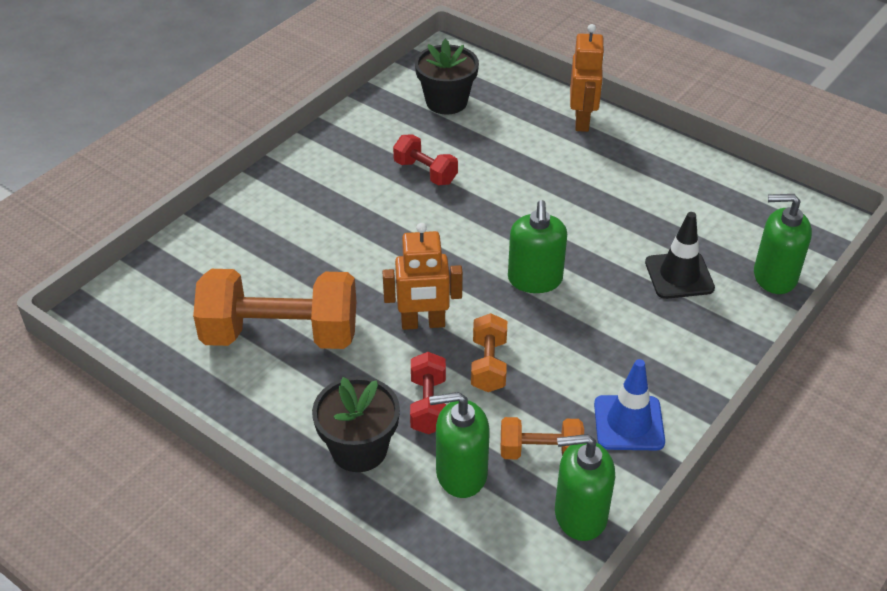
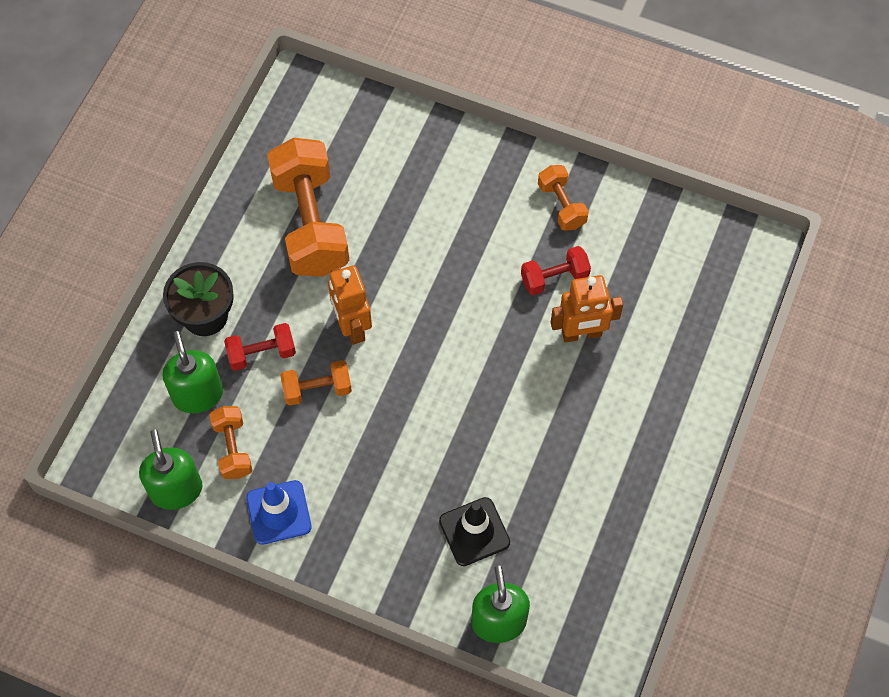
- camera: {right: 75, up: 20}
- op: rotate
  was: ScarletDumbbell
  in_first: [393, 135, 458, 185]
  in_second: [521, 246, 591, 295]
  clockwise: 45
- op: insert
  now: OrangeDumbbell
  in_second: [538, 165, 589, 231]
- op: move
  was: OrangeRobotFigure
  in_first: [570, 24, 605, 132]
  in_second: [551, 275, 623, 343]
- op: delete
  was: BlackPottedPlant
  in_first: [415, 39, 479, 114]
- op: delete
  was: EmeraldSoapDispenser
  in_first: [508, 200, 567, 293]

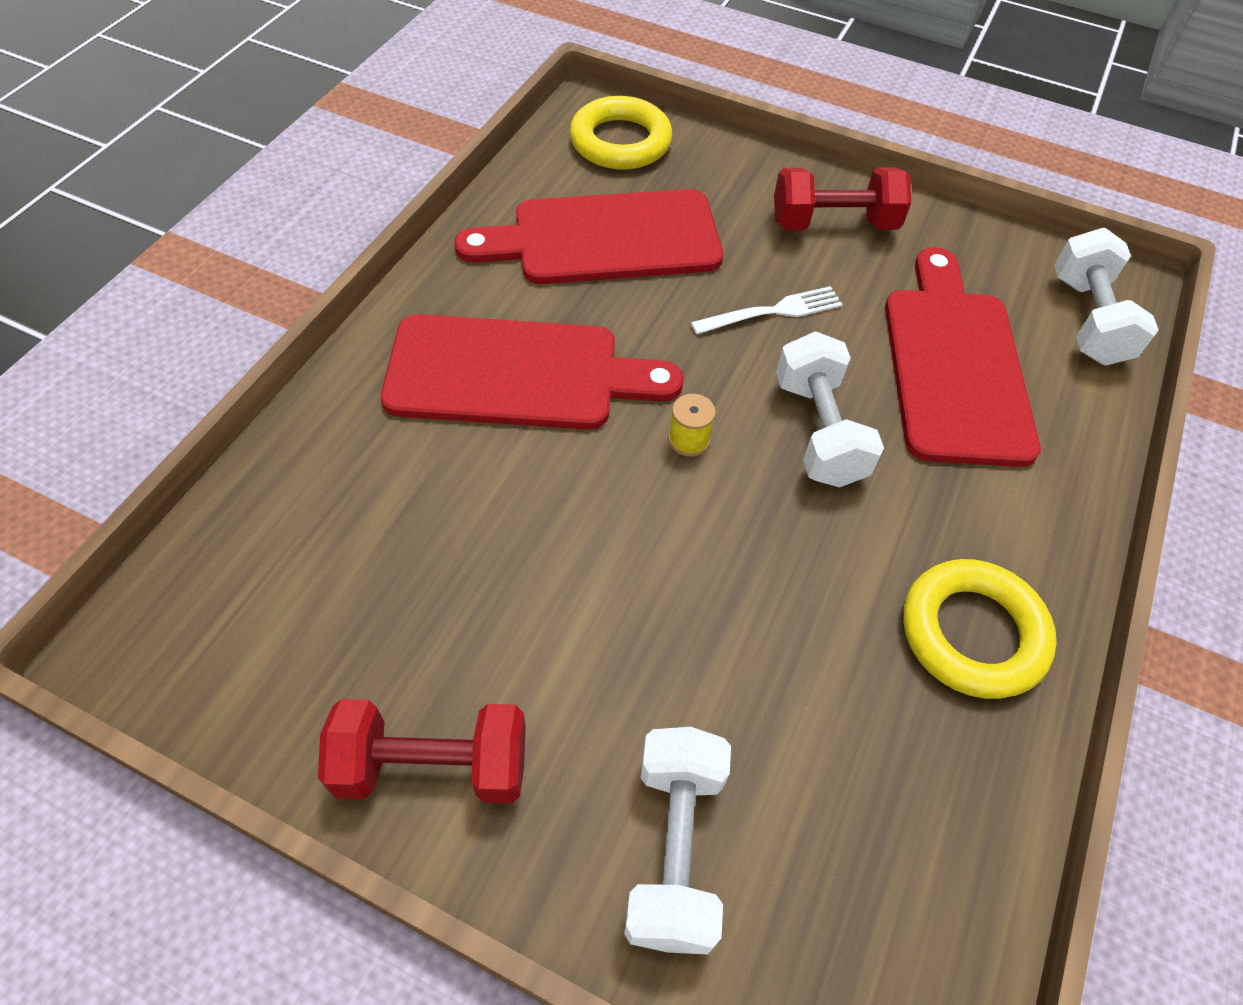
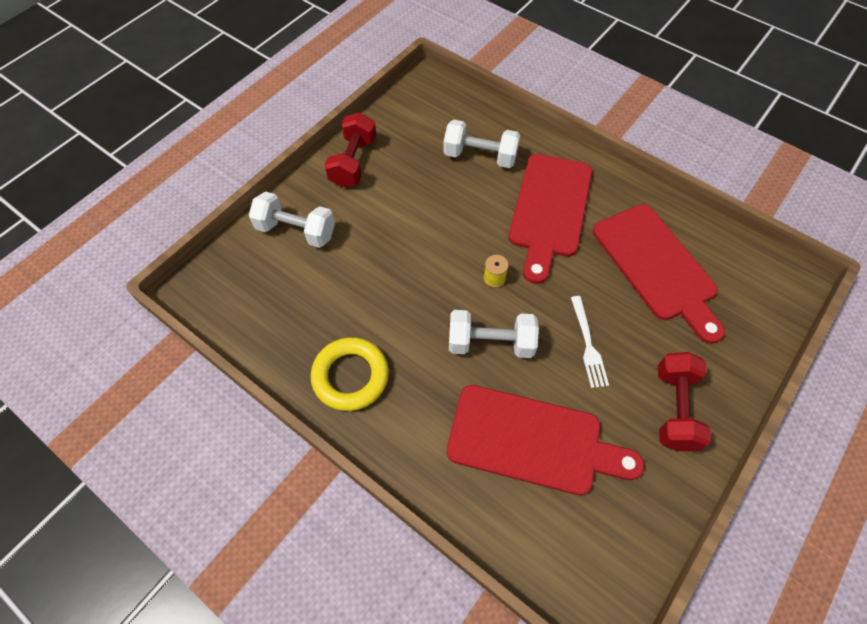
- camera: {right: 105, up: 5}
- op: move
  was: PureWhiteDumbbell
  in_first: [1054, 228, 1158, 366]
  in_second: [443, 120, 520, 168]
- op: rotate
  was: ScarletCuttingBoard
  in_first: [454, 189, 723, 284]
  in_second: [593, 204, 725, 344]
  clockwise: 150
- op: delete
  was: YellowHoop
  in_first: [570, 96, 672, 170]

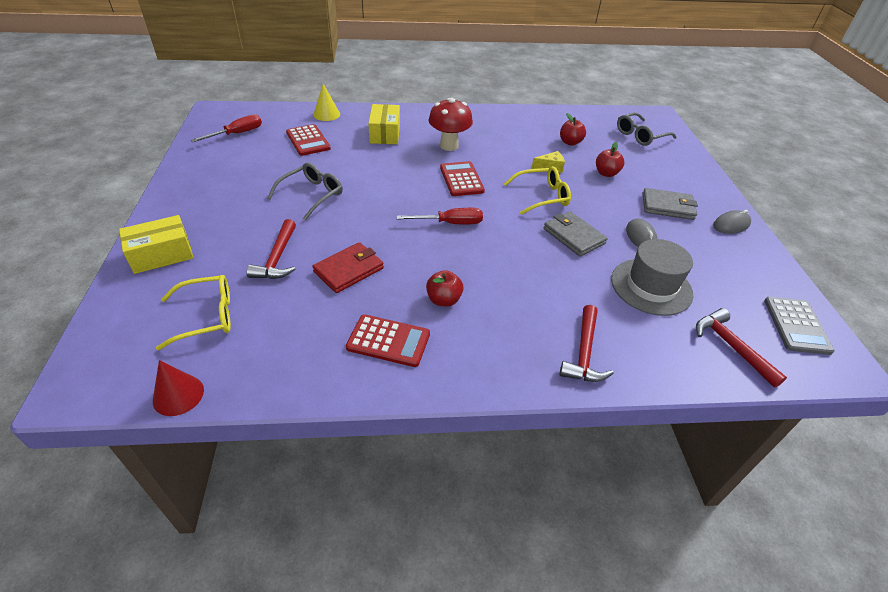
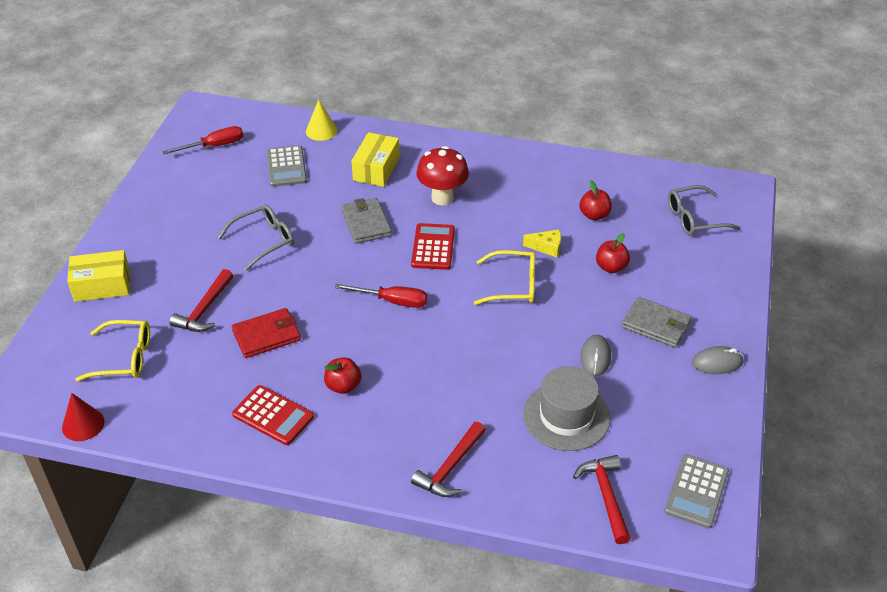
- camera: {right: 20, up: 0}
- op: recolor
  was: ScarletCalculator
  now: GreyCalculator
  in_first: [286, 124, 331, 156]
  in_second: [267, 145, 307, 187]
- op: move
  was: GreyBillfold
  in_first: [543, 211, 608, 257]
  in_second: [341, 198, 392, 244]

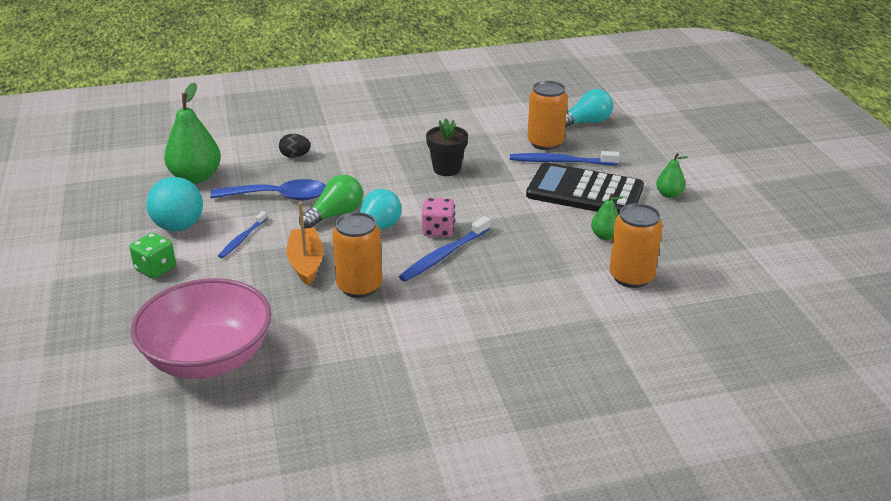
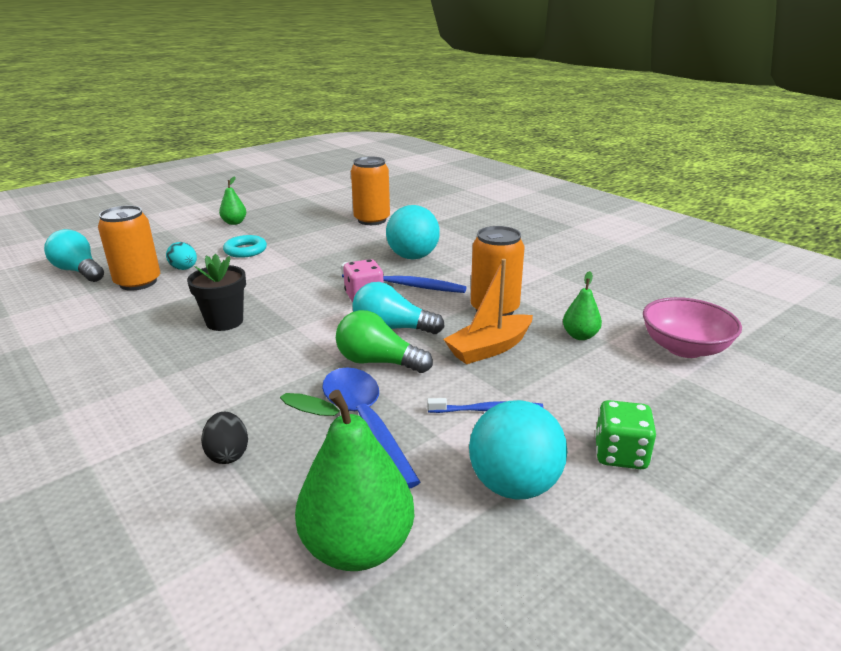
- camera: {right: -115, up: -5}
- op: replace
  was: BlueToothbrush
  now: AquaToyEgg
  in_first: [510, 151, 620, 165]
  in_second: [166, 242, 197, 270]
- op: replace
  was: BlackCalculator
  now: AquaHoop
  in_first: [526, 162, 644, 214]
  in_second: [223, 235, 267, 258]
- op: insert
  now: AquaSphere
  in_second: [386, 205, 440, 259]
- op: move
  was: EmeraldPear
  in_first: [591, 193, 623, 240]
  in_second: [563, 271, 602, 340]
- op: resize
  was: RosePinkDeepDish
  in_first: [131, 278, 272, 379]
  in_second: [643, 297, 742, 358]
  ratio: 0.63

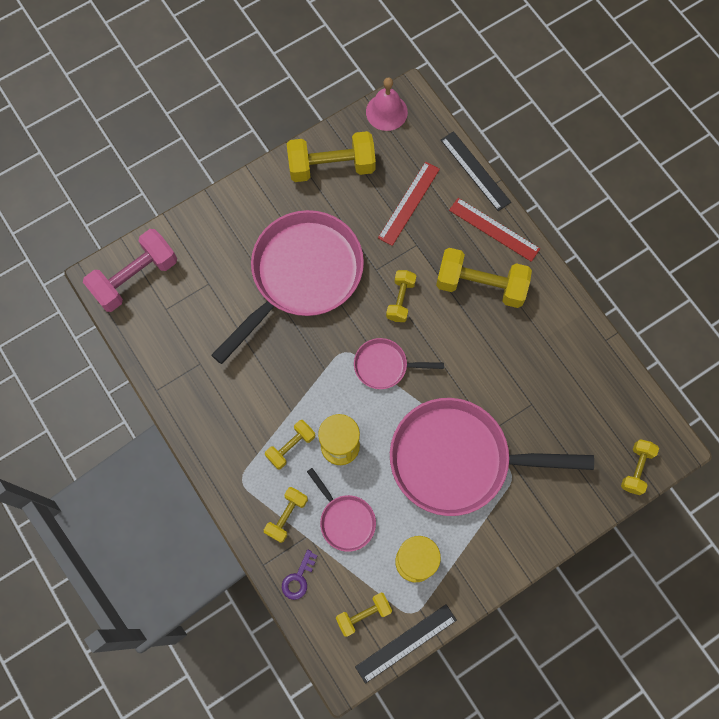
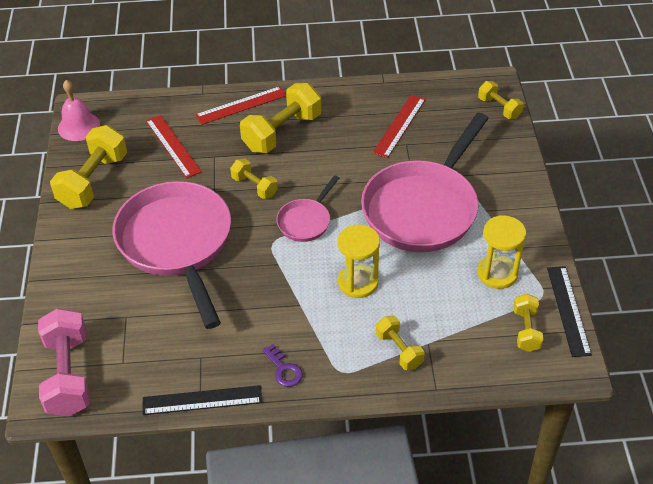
- camera: {right: -60, up: -25}
- op: move
  was: BlackRuler
  in_first: [441, 131, 511, 211]
  in_second: [142, 385, 262, 415]
- op: move
  was: PurpleDoorKey
  in_first: [282, 550, 318, 600]
  in_second: [262, 344, 303, 387]
- op: insert
  now: ScarletRuler
  in_second: [373, 95, 426, 158]
- op: delete
  was: YellowDumbbell
  in_first: [265, 420, 315, 470]
- op: delete
  was: RosePinkPan
  in_first: [307, 468, 376, 552]

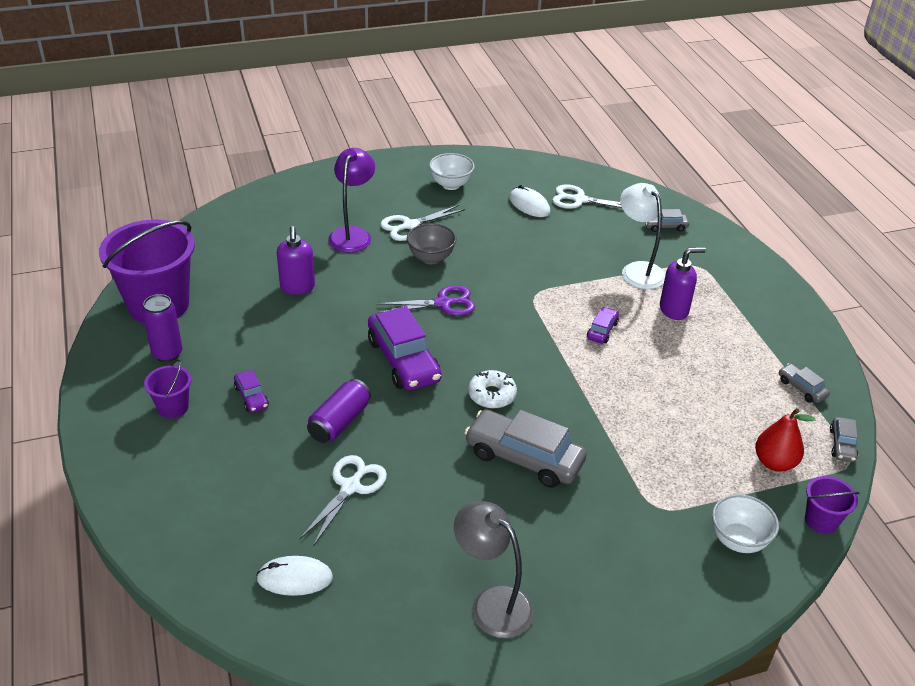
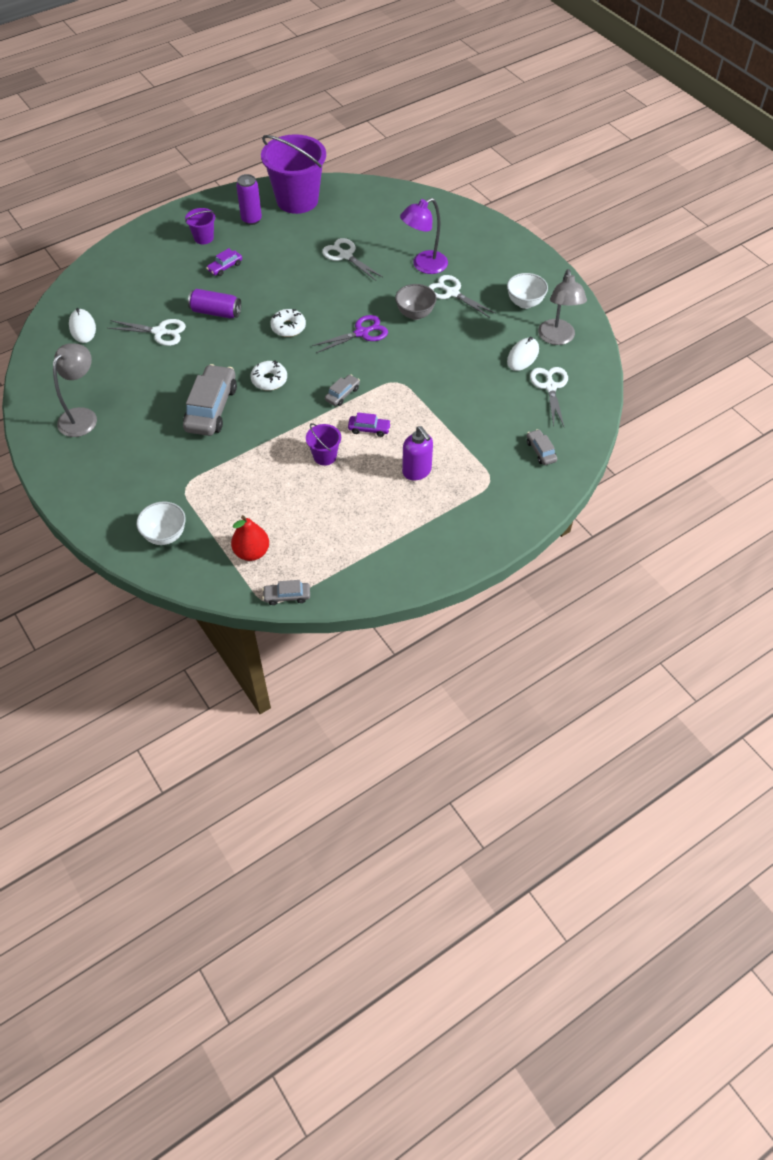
- camera: {right: 75, up: 15}
- op: replace
  was: PurpleCar
  now: PureWhiteDonut
  in_first: [368, 306, 442, 391]
  in_second: [270, 309, 306, 337]
- op: move
  was: PurplePail
  in_first: [805, 476, 860, 534]
  in_second: [306, 423, 341, 466]
- op: rotate
  was: PurpleScissors
  in_first: [376, 285, 475, 316]
  in_second: [312, 315, 388, 353]
  clockwise: -90
- op: replace
  was: PurpleSoapDispenser
  now: PureWhiteScissors
  in_first: [277, 226, 315, 295]
  in_second: [322, 238, 383, 281]
- op: move
  was: GreyCar
  in_first: [779, 363, 830, 403]
  in_second: [325, 375, 360, 406]
- op: rotate
  was: PurpleDeskLamp
  in_first: [328, 148, 375, 253]
  in_second: [400, 198, 448, 274]
  clockwise: 150
- op: insert
  now: GreyDeskLamp
  in_second: [538, 269, 587, 345]
- op: delete
  was: PureWhiteDeskLamp
  in_first: [620, 183, 666, 289]

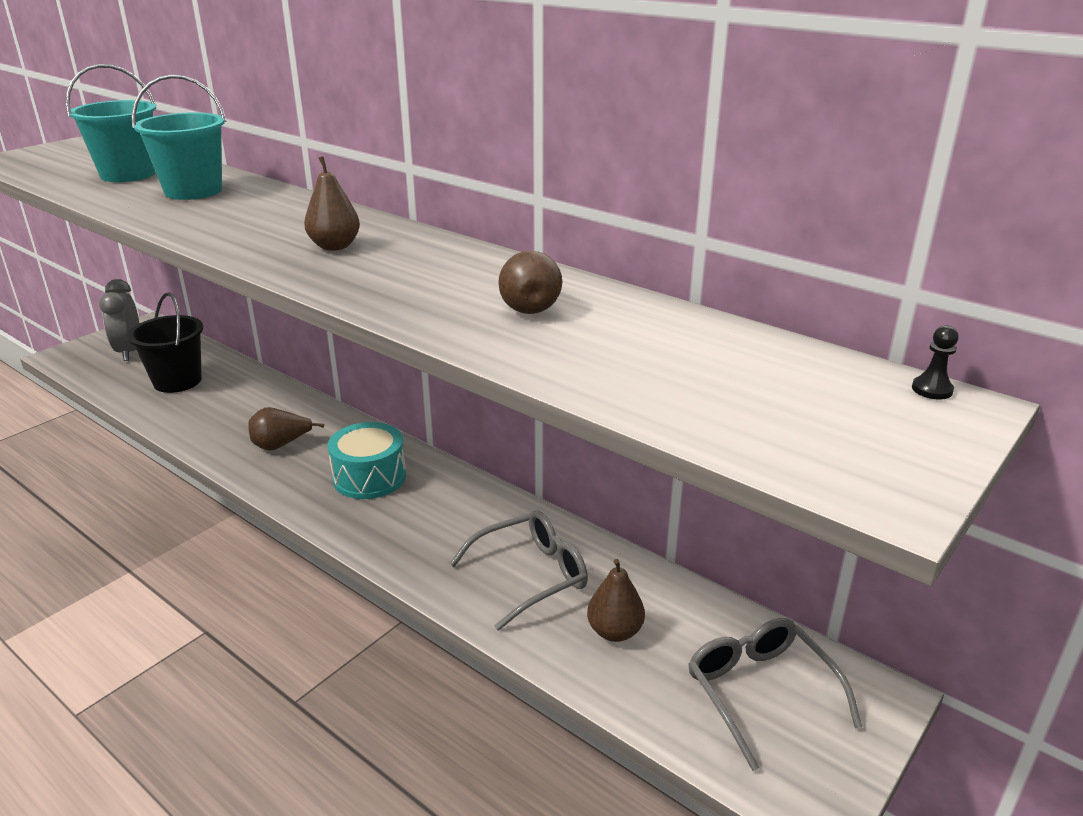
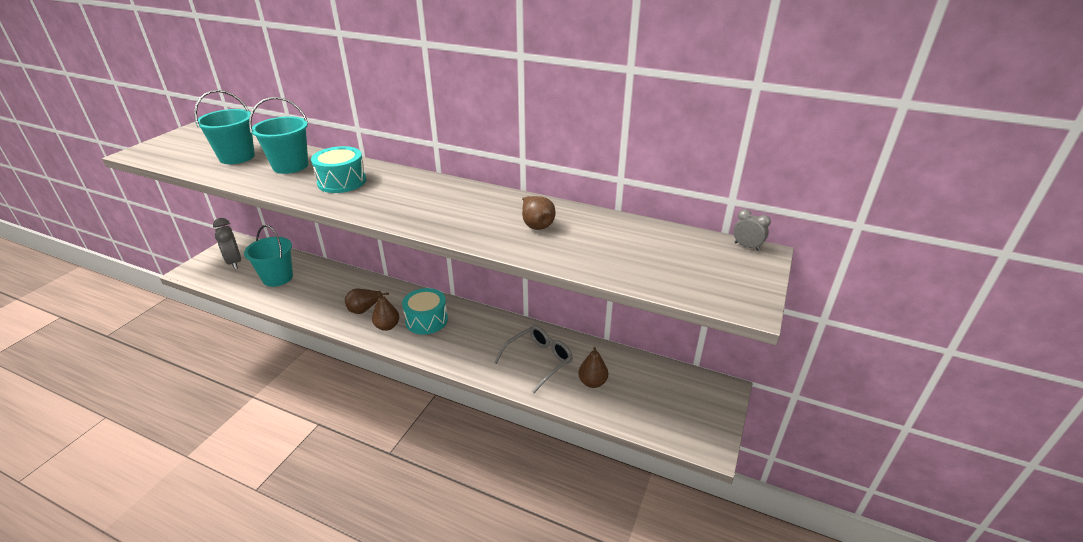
- camera: {right: -15, up: 5}
- op: recolor
  was: BlackPail
  now: AquaPail
  in_first: [127, 292, 203, 393]
  in_second: [244, 225, 293, 287]
- op: insert
  now: AquaDrum
  in_second: [311, 146, 366, 193]
- op: move
  was: RussetPear
  in_first: [304, 156, 360, 251]
  in_second: [372, 291, 399, 331]
- op: replace
  was: BlackGamePawn
  now: GreyAlarmClock
  in_first: [912, 325, 959, 399]
  in_second: [733, 209, 771, 251]
- op: delete
  was: GreyGlasses
  in_first: [688, 618, 862, 771]

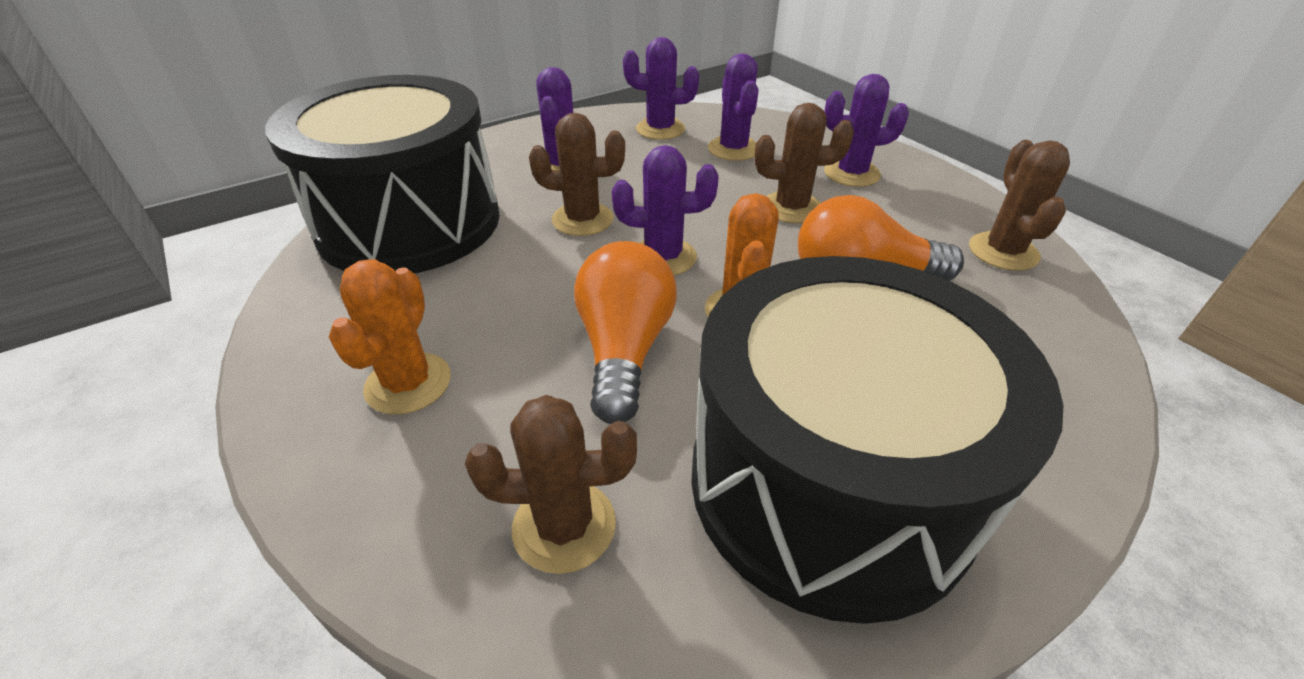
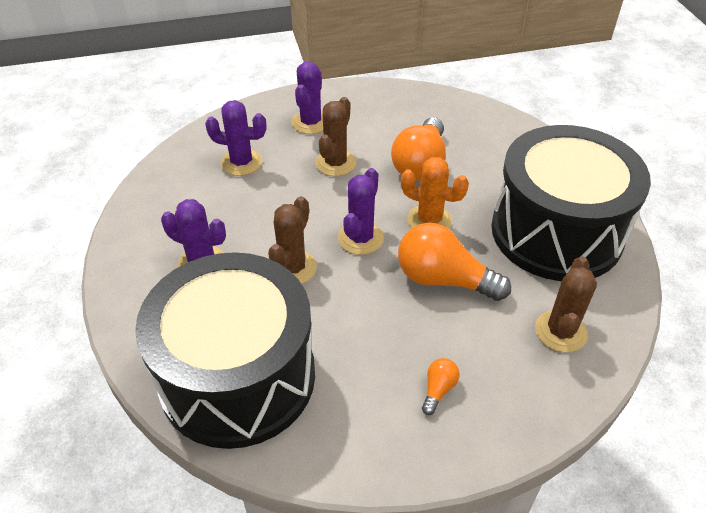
- camera: {right: -70, up: 5}
- op: replace
  was: OrangeSaguaroCactus
  now: OrangeLightBulb
  in_first: [329, 259, 451, 415]
  in_second: [422, 358, 460, 415]
- op: delete
  was: PurpleSaguaroCactus
  in_first: [623, 37, 699, 140]
- op: delete
  was: RussetSaguaroCactus
  in_first: [969, 140, 1070, 271]

